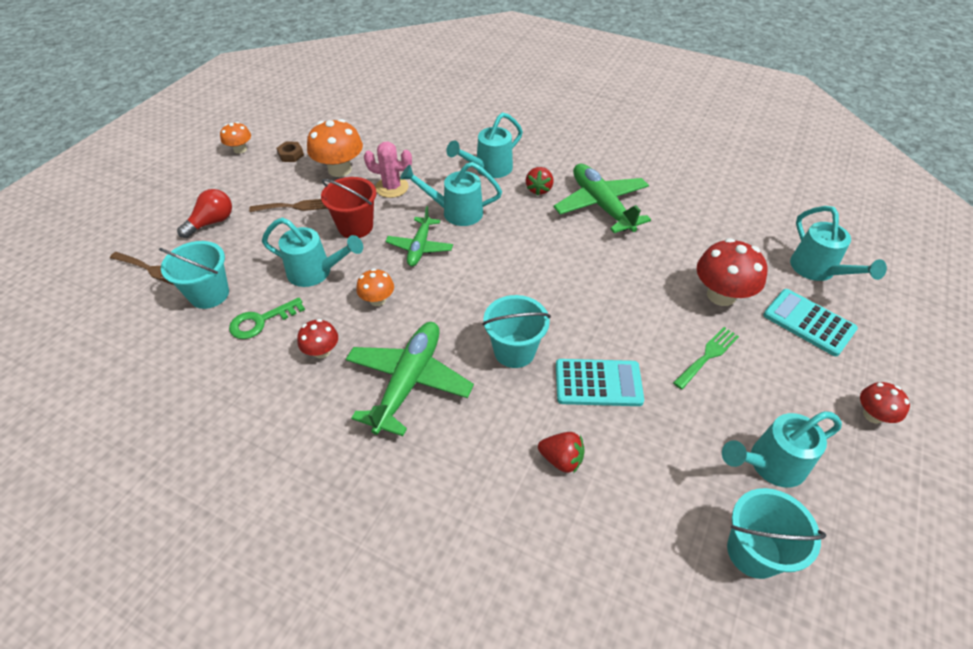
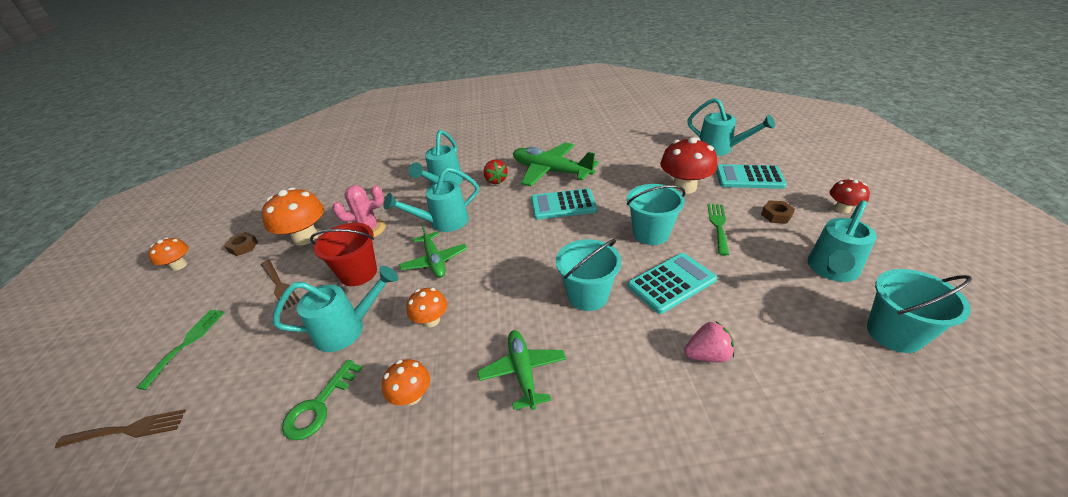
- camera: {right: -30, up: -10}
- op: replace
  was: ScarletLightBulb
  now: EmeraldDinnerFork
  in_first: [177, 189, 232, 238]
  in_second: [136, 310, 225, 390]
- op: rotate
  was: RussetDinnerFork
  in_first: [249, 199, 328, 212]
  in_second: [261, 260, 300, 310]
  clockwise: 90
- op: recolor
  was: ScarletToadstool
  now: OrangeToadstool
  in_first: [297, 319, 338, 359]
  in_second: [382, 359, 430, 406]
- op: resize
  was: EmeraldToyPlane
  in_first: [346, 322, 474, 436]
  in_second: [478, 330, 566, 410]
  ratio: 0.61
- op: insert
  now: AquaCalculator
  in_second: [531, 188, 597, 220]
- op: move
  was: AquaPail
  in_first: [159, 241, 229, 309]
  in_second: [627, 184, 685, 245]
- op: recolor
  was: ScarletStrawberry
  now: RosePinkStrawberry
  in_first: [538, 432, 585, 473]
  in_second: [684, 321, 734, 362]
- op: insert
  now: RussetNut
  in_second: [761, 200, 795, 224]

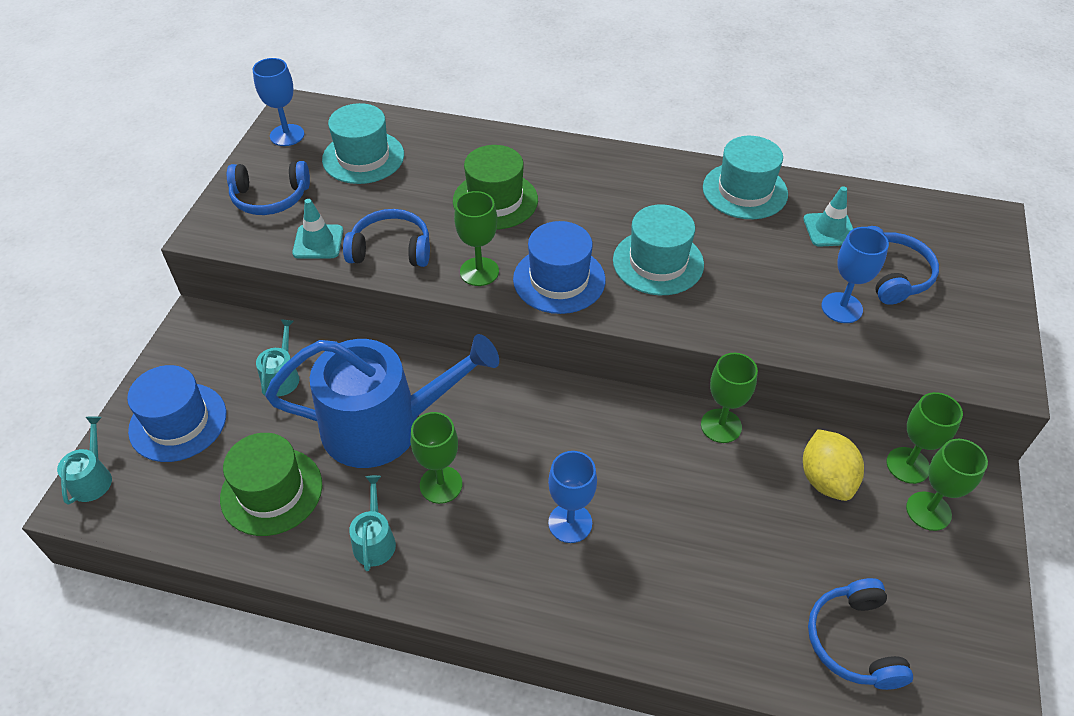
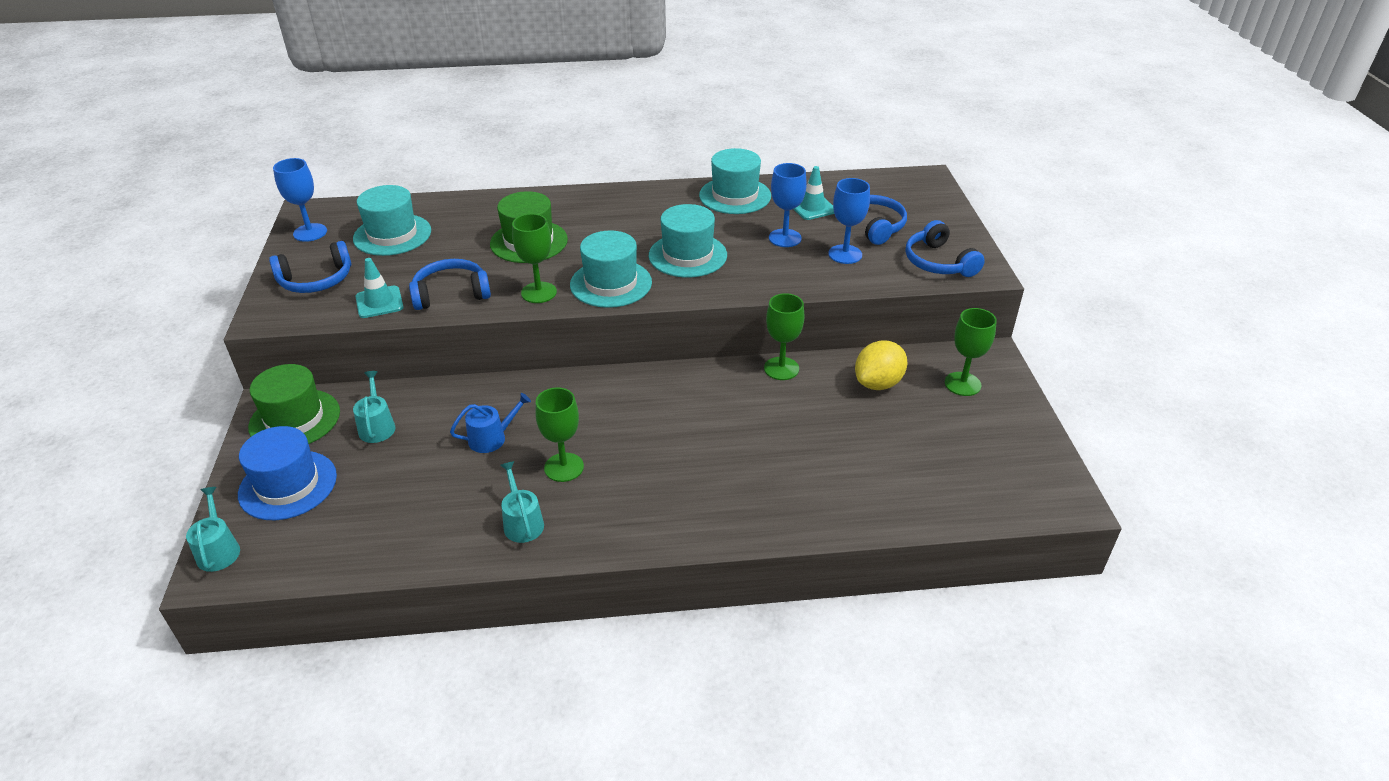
- camera: {right: -20, up: -10}
- op: move
  was: EmeraldHat
  in_first: [220, 433, 322, 536]
  in_second: [248, 364, 340, 444]
- op: resize
  was: BlueSprinklingCan
  in_first: [265, 334, 499, 468]
  in_second: [450, 393, 531, 453]
  ratio: 0.4
- op: recolor
  was: BlueHat
  now: AquaHat
  in_first: [513, 221, 606, 314]
  in_second: [570, 230, 652, 308]
- op: move
  was: BlueChalice
  in_first: [548, 451, 597, 543]
  in_second: [769, 163, 807, 247]
- op: rotate
  was: YellowLemon
  in_first: [803, 429, 864, 501]
  in_second: [855, 340, 907, 390]
  clockwise: 75
- op: move
  was: BlueOverEarHeadphones
  in_first: [808, 578, 913, 690]
  in_second: [905, 220, 985, 277]
- op: delete
  was: EmeraldChalice
  in_first: [886, 392, 963, 484]

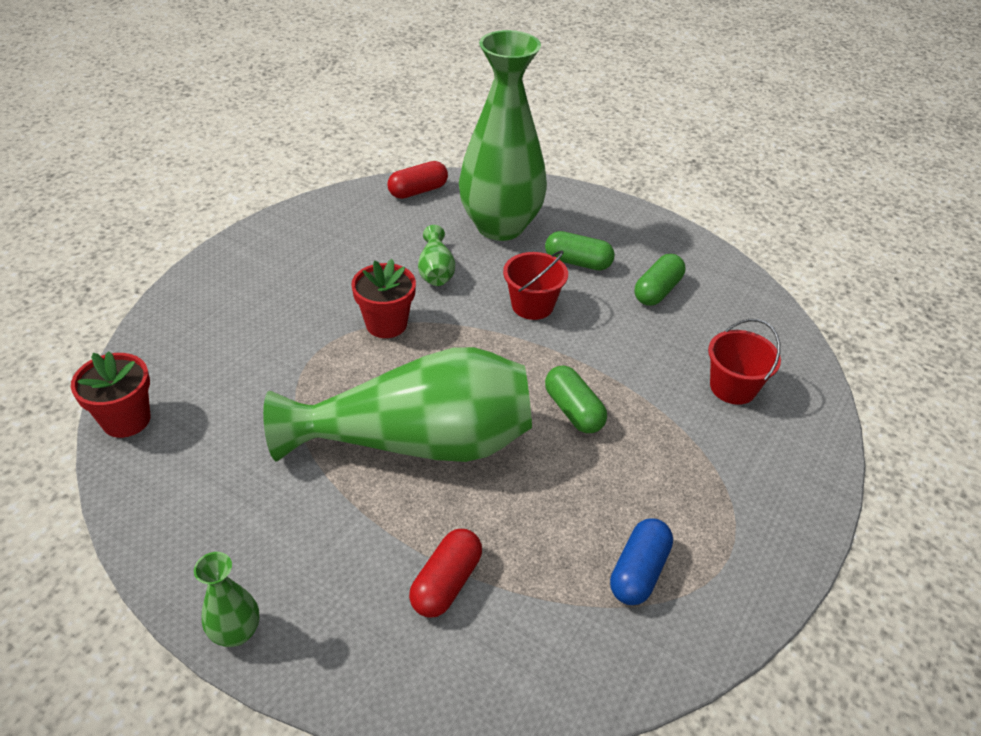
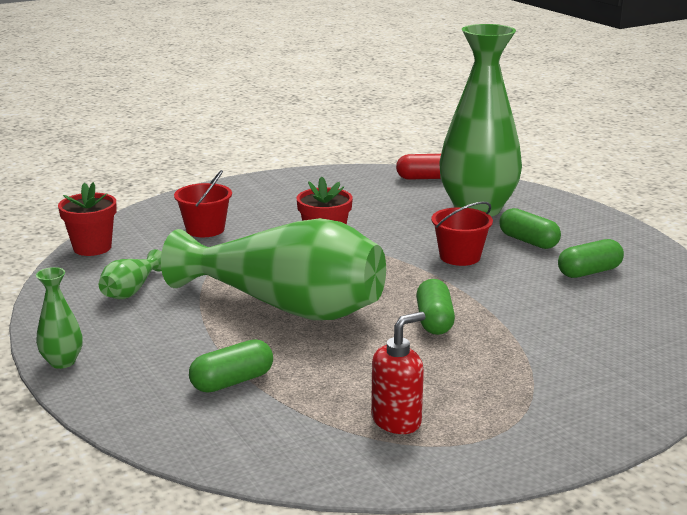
- camera: {right: 30, up: -20}
- op: move
  was: EmeraldVase
  in_first: [418, 225, 455, 286]
  in_second: [99, 249, 162, 299]
- op: move
  was: ScarletPail
  in_first: [708, 319, 781, 405]
  in_second: [174, 170, 232, 237]
- op: recolor
  was: ScarletPillShape
  now: EmeraldPillShape
  in_first: [409, 529, 482, 618]
  in_second: [189, 339, 273, 393]
- op: replace
  was: BluePillShape
  now: ScarletSoapDispenser
  in_first: [610, 518, 673, 605]
  in_second: [371, 312, 426, 434]

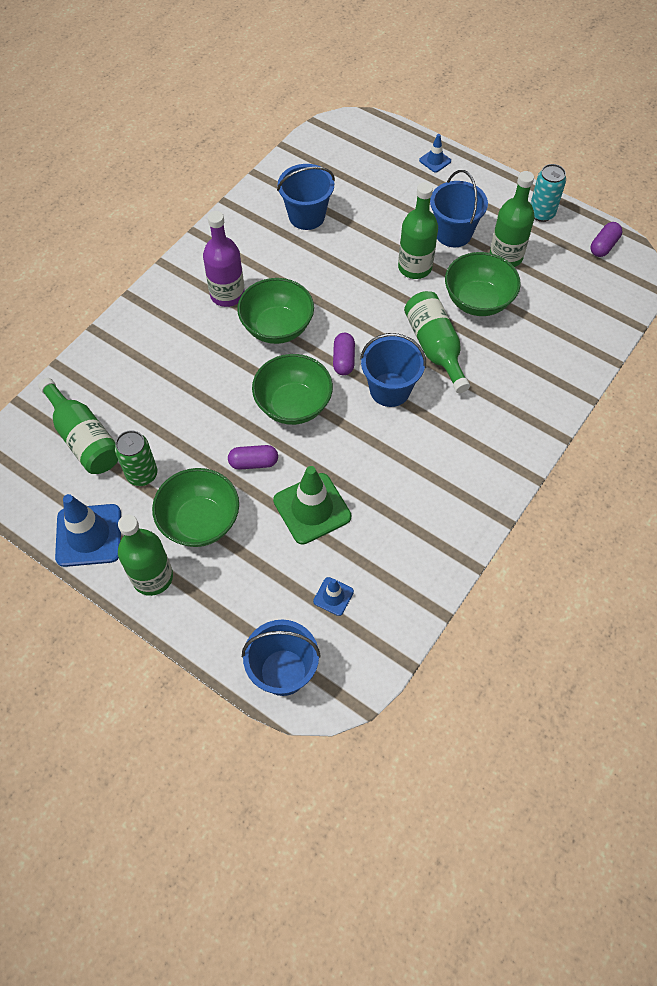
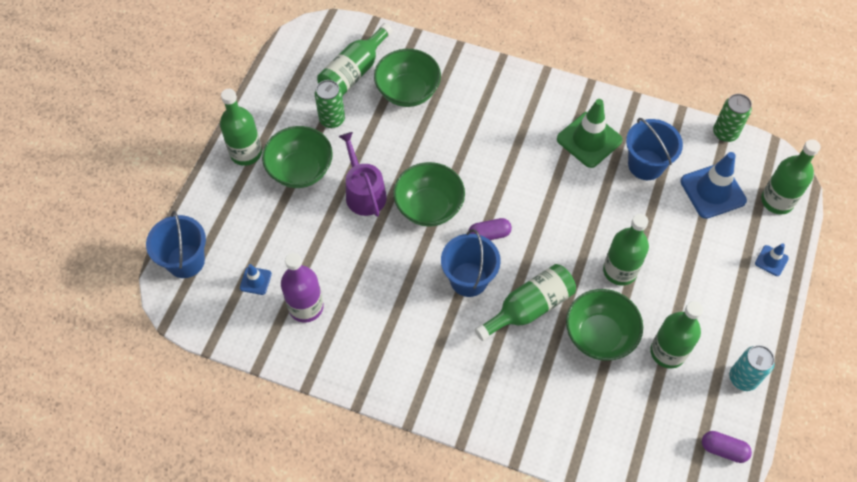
- camera: {right: 75, up: 0}
- op: move
  was: PurpleDrinkBottle
  in_first: [203, 211, 245, 307]
  in_second: [281, 253, 324, 323]
- op: replace
  was: PurplePillShape
  now: PurpleSprinklingCan
  in_first: [228, 445, 278, 470]
  in_second: [339, 132, 387, 217]
- op: move
  was: EmeraldDeepDish
  in_first: [237, 278, 314, 344]
  in_second: [374, 49, 441, 107]
- op: move
  was: EmeraldTrafficCone
  in_first: [273, 466, 352, 545]
  in_second: [557, 99, 623, 168]
- op: move
  was: BlueTrafficCone
  in_first: [55, 494, 121, 567]
  in_second: [680, 152, 747, 219]
- op: insert
  now: EmeraldSodaCan
  in_second: [713, 94, 752, 142]
- op: insert
  now: EmeraldDrinkBottle
  in_second: [761, 139, 821, 214]
- op: delete
  was: BluePail
  in_first: [430, 170, 488, 247]

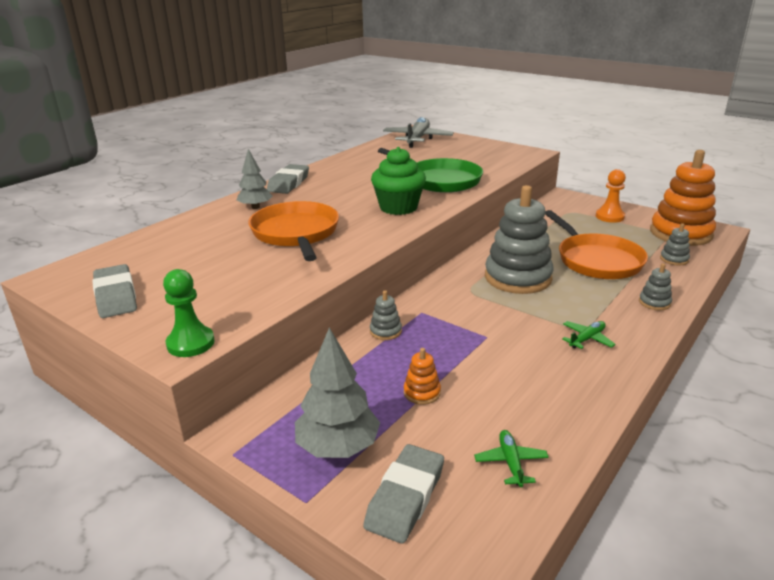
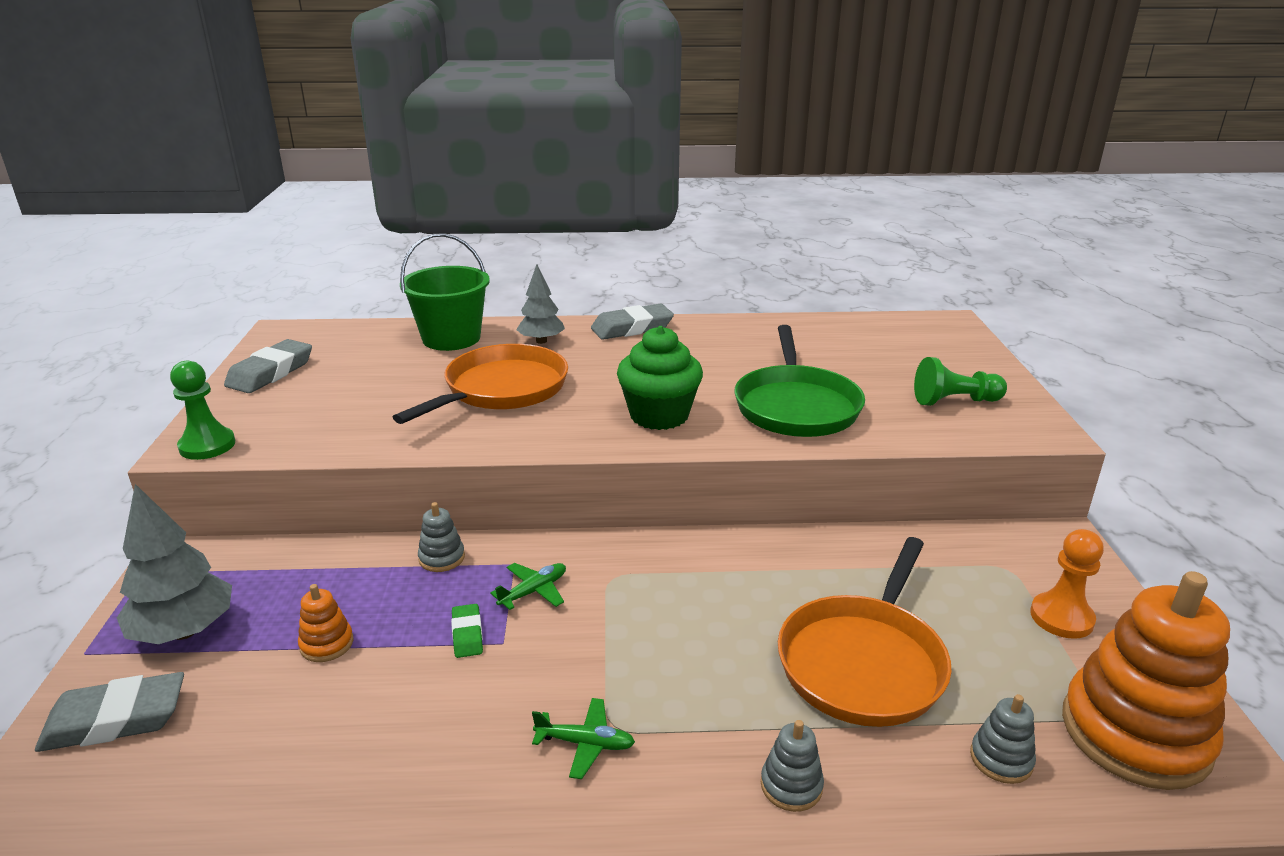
- camera: {right: 50, up: 0}
- op: insert
  now: EmeraldPail
  in_second: [400, 233, 490, 351]
- op: insert
  now: EmeraldEraser
  in_second: [451, 604, 483, 658]
- op: move
  was: EmeraldToyPlane
  in_first: [474, 430, 549, 487]
  in_second: [490, 563, 566, 610]
- op: insert
  now: EmeraldGamePawn
  in_second: [914, 357, 1007, 406]
- op: delete
  was: GreyToyPlane
  in_first: [383, 117, 454, 148]
- op: delete
  was: GreyStackingRings
  in_first: [485, 185, 554, 294]

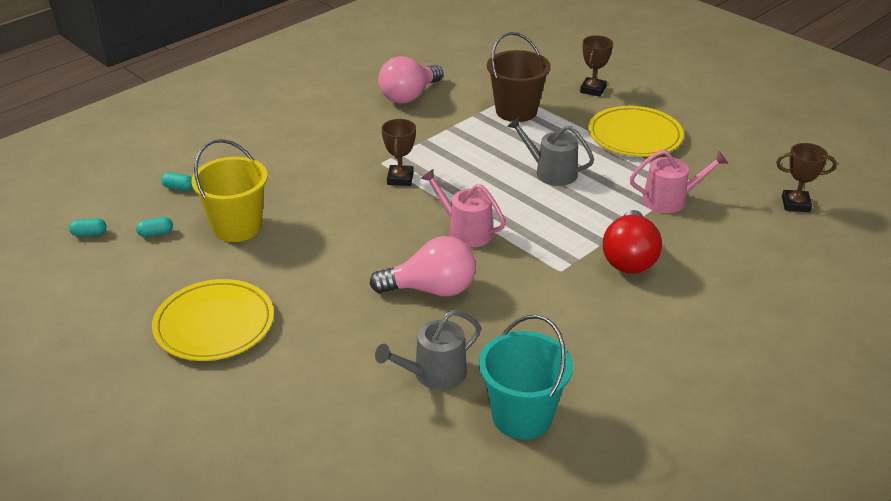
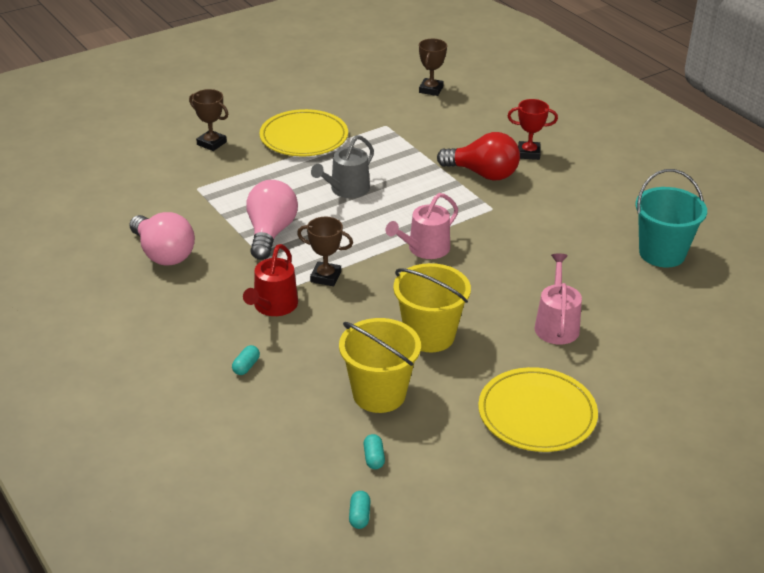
- camera: {right: -80, up: 0}
- op: move
  was: AquaPillShape
  in_first: [161, 172, 192, 191]
  in_second: [232, 345, 260, 375]
- op: insert
  now: ScarletSprinklingCan
  in_second: [243, 244, 298, 316]
- op: move
  was: RosePinkLightBulb
  in_first: [369, 236, 476, 296]
  in_second: [246, 180, 298, 260]
- op: insert
  now: YellowPail
  in_second: [393, 263, 471, 352]
- op: insert
  now: ScarletTrophy
  in_second: [508, 99, 558, 160]
- op: move
  was: RosePinkSprinklingCan
  in_first: [630, 149, 728, 213]
  in_second: [534, 253, 582, 345]
- op: delete
  was: GreySprinklingCan
  in_first: [375, 310, 481, 390]
- op: delete
  was: RussetPail
  in_first: [487, 32, 551, 122]

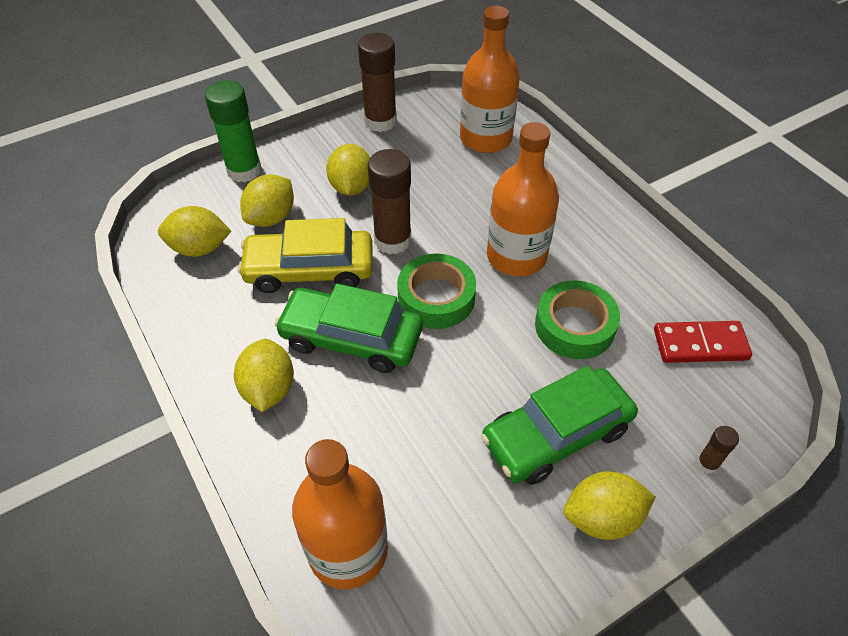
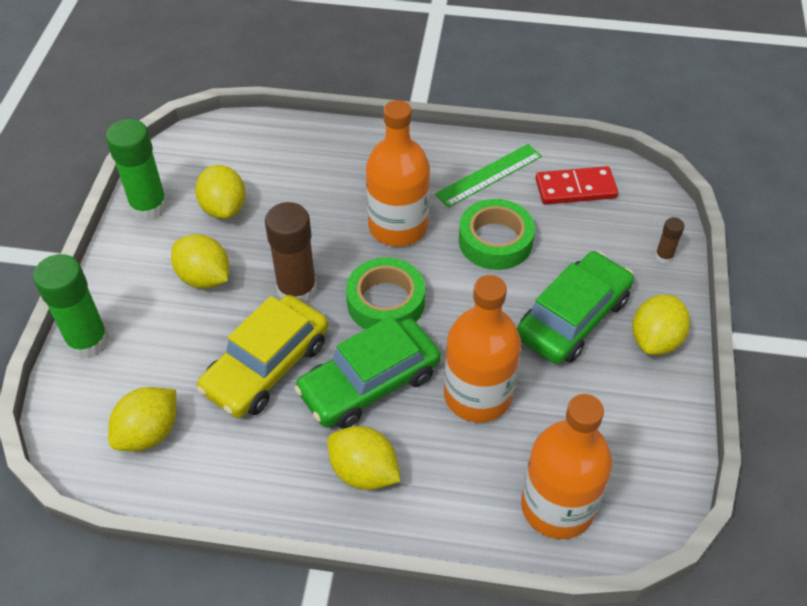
- camera: {right: -50, up: 0}
- op: recolor
  was: RussetGlueStick
  now: EmeraldGlueStick
  in_first: [358, 33, 397, 132]
  in_second: [106, 119, 168, 221]
- op: move
  was: YellowLemon
  in_first: [240, 175, 294, 227]
  in_second: [195, 165, 246, 219]
- op: insert
  now: EmeraldRuler
  in_second: [435, 144, 542, 208]
- op: move
  was: OrangeDrinkBottle
  in_first: [460, 6, 520, 153]
  in_second: [444, 275, 521, 423]
- op: rotate
  was: EmeraldCar
  in_first: [481, 366, 638, 485]
  in_second: [517, 251, 634, 364]
  clockwise: -150
- op: rotate
  was: ScarletDominoTile
  in_first: [654, 321, 752, 363]
  in_second: [535, 166, 618, 205]
  clockwise: 45

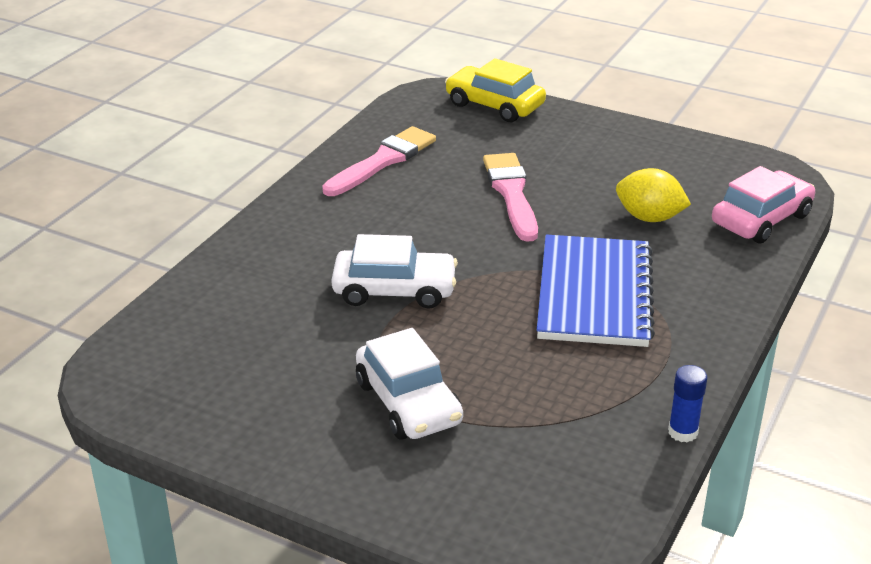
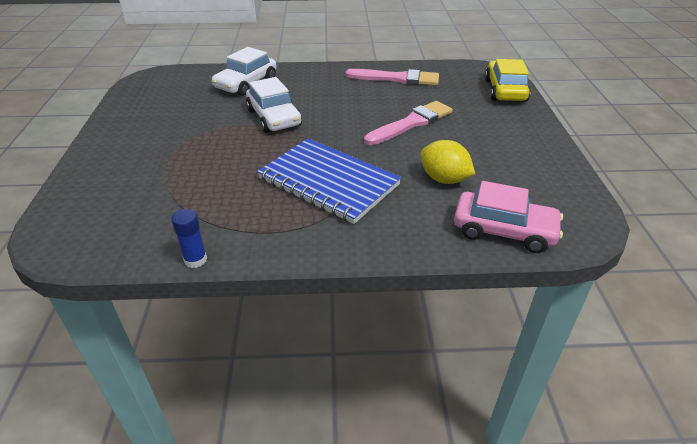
- camera: {right: 60, up: 5}
- op: move
  was: PureWhiteCar
  in_first: [356, 328, 463, 440]
  in_second: [212, 47, 277, 96]
- op: rotate
  was: BlueNotebook
  in_first: [536, 234, 655, 347]
  in_second: [257, 138, 401, 224]
  clockwise: 60
- op: rotate
  was: YellowLemon
  in_first: [616, 168, 691, 222]
  in_second: [421, 140, 475, 184]
  clockwise: -45

